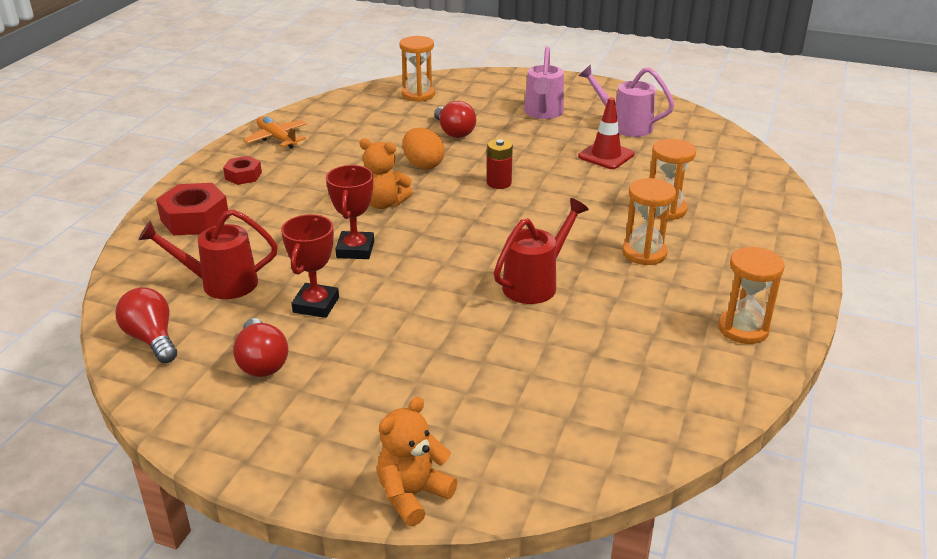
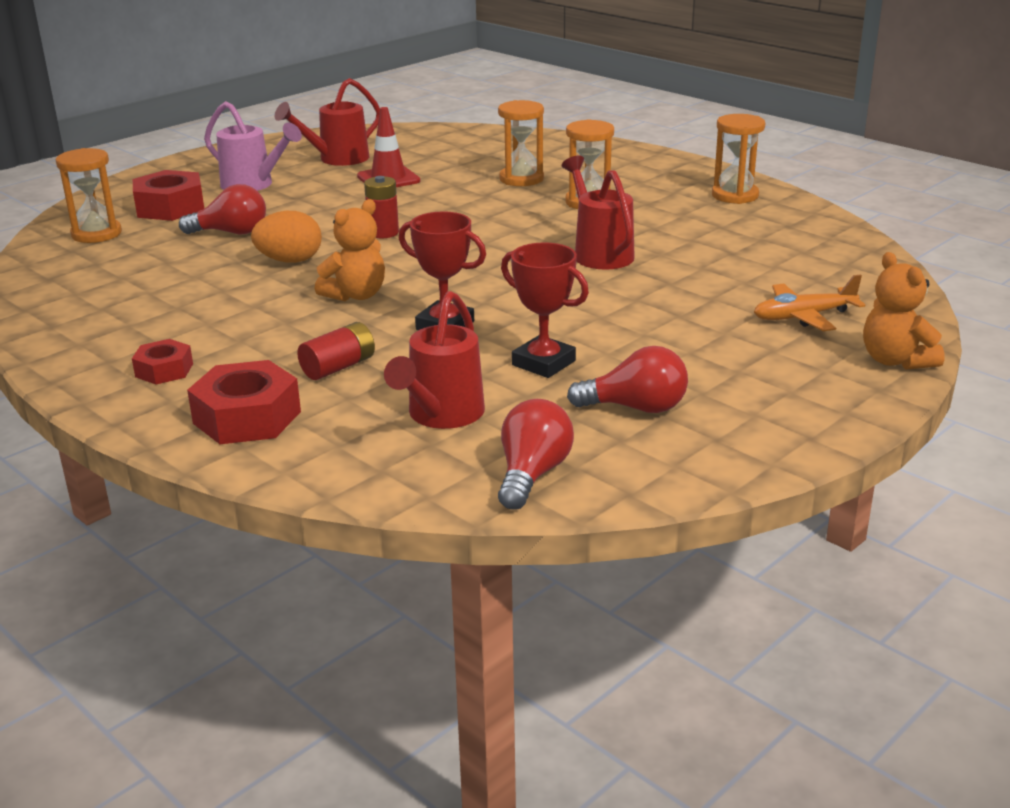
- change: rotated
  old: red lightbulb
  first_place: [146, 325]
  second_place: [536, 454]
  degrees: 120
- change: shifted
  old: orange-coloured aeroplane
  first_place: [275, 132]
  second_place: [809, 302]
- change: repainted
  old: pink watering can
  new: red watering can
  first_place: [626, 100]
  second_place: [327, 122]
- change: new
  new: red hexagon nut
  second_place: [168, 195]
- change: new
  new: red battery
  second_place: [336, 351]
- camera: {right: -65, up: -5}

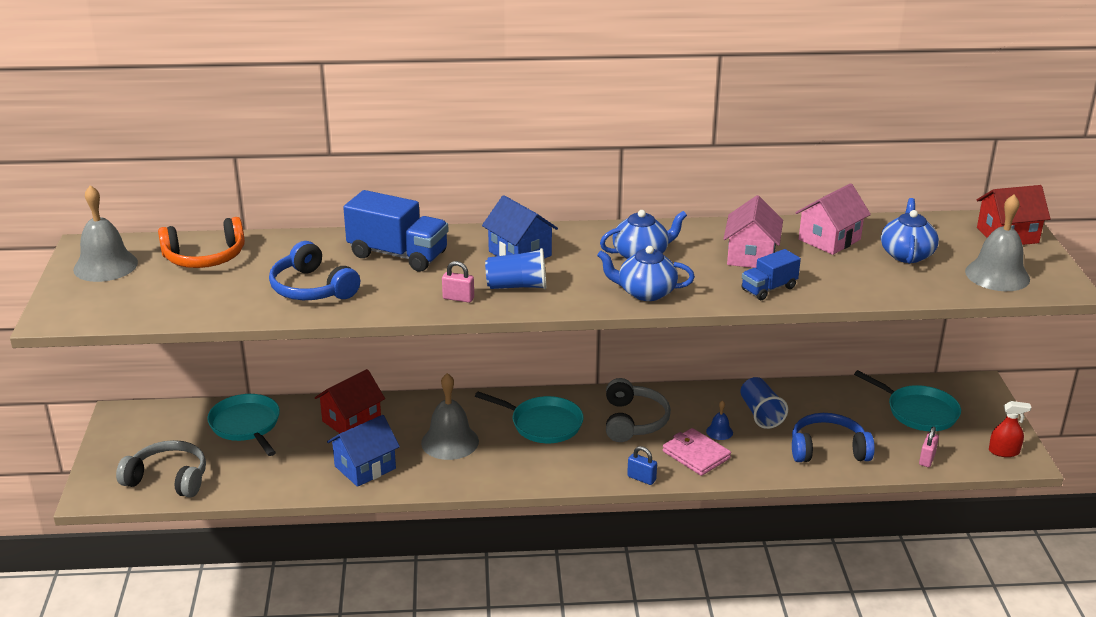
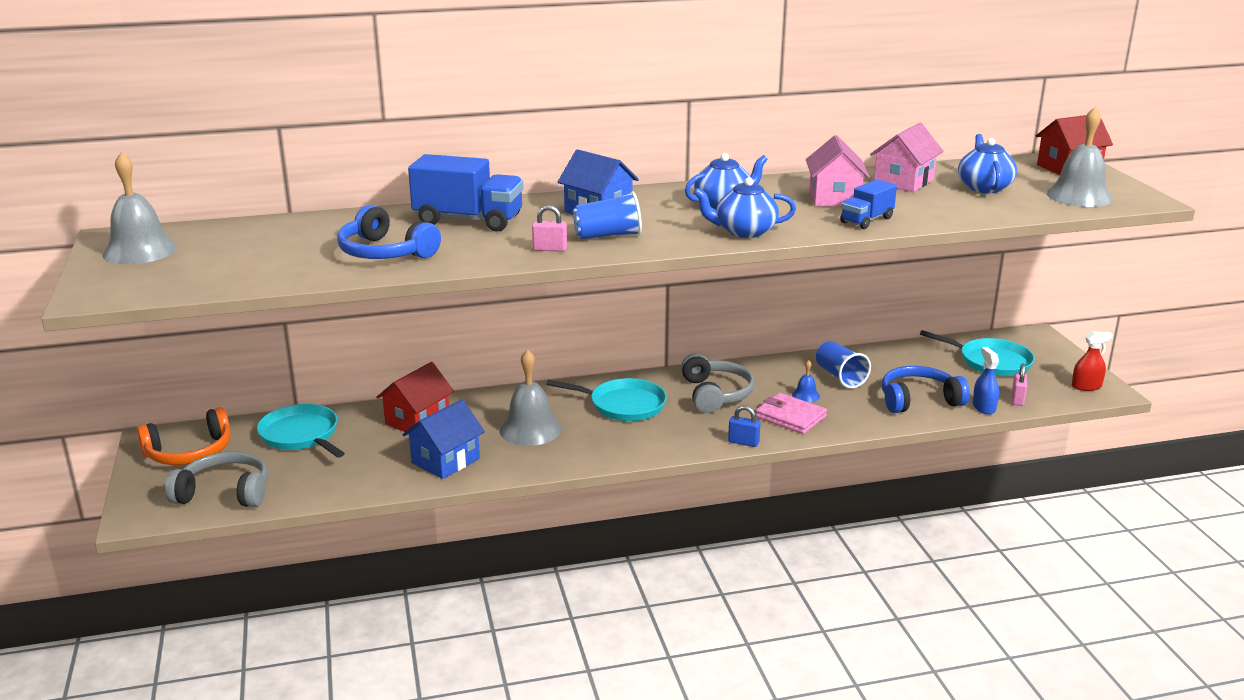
- change: shifted
  old: orange-coloured headset
  first_place: [201, 242]
  second_place: [183, 436]
- change: new
  new: cobalt spray bottle
  second_place: [986, 381]
- camera: {right: -10, up: -5}

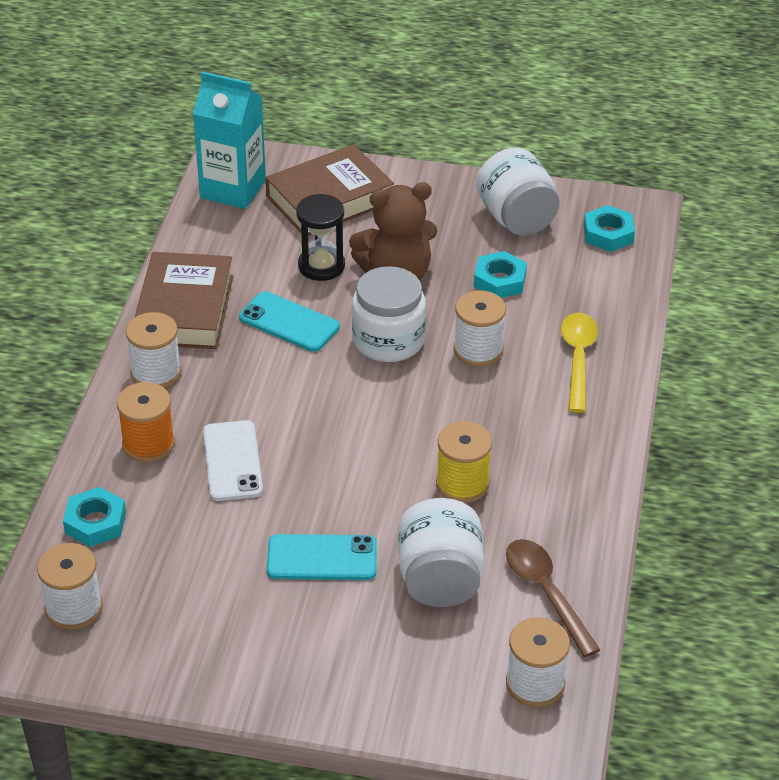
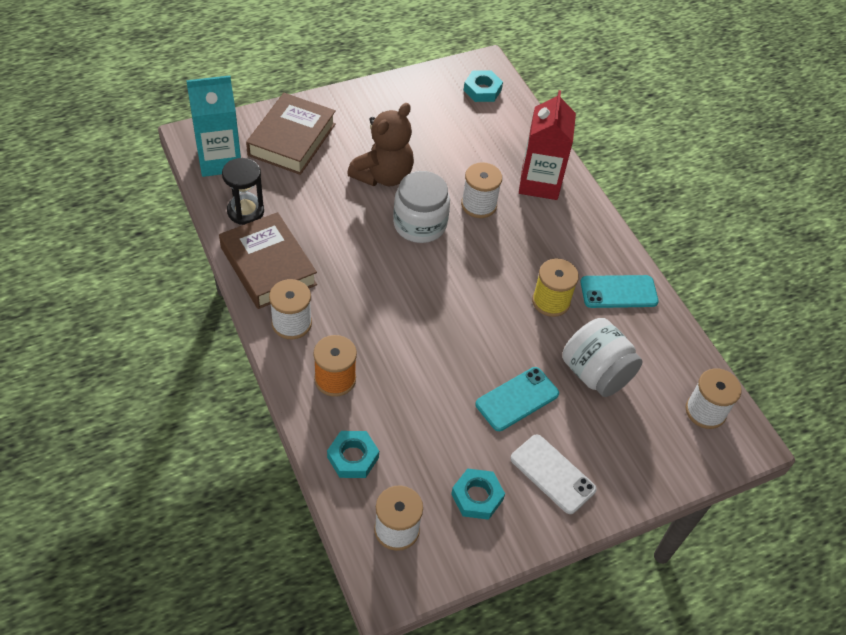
- change: shifted
  old: white mobile phone
  first_place: [233, 460]
  second_place: [553, 474]
- change: shifted
  old: aqua mobile phone
  first_place: [289, 321]
  second_place: [619, 291]
- change: shifted
  old: jet-black sand timer
  first_place: [320, 237]
  second_place: [243, 191]
- change: shifted
  old: aqua hexagon nut
  first_place: [500, 274]
  second_place: [478, 494]
- change: gone
  old: white jar
  first_place: [518, 191]
- change: gone
  old: russet tablespoon
  first_place: [553, 598]
- change: swapped
  old: yellow tablespoon
  new: red juice carton
  first_place: [579, 363]
  second_place: [547, 145]
- camera: {right: -40, up: 10}

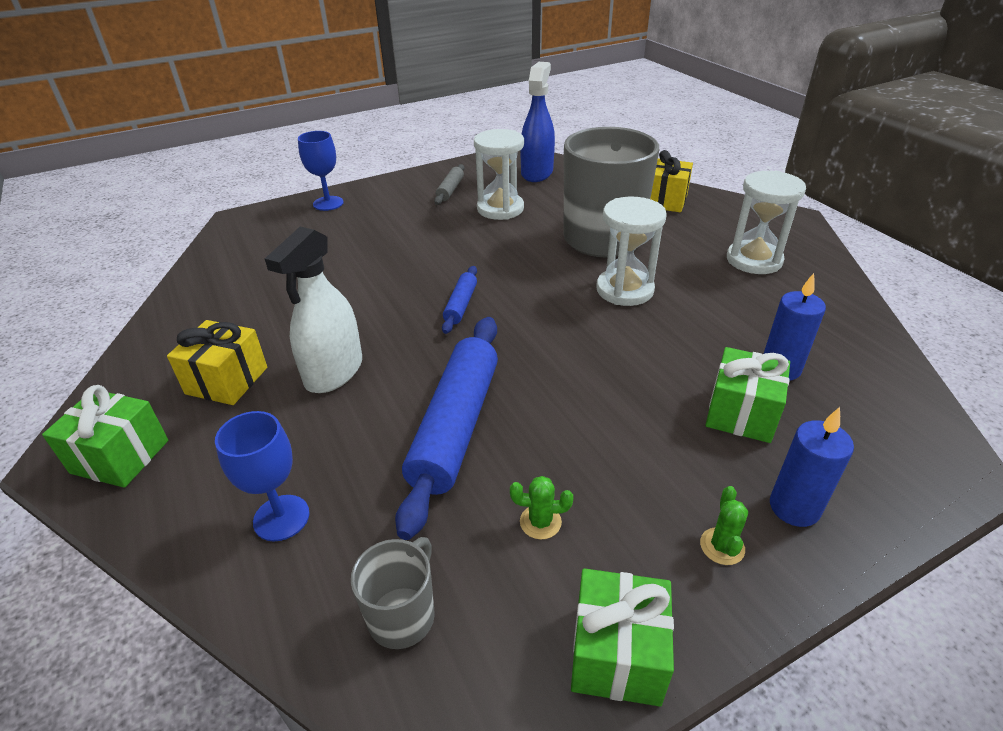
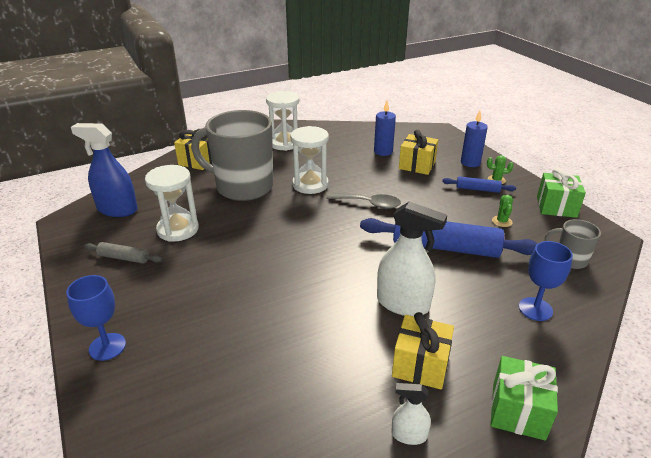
- change: shifted
  old: cobalt pastry roller
  first_place: [459, 300]
  second_place: [479, 184]
- change: repainted
  old: green gift
  new: yellow gift
  first_place: [748, 395]
  second_place: [418, 152]
- change: new
  new: gray tablespoon
  second_place: [363, 201]
- change: new
  new: white spray bottle
  second_place: [411, 414]
- camera: {right: -90, up: -5}

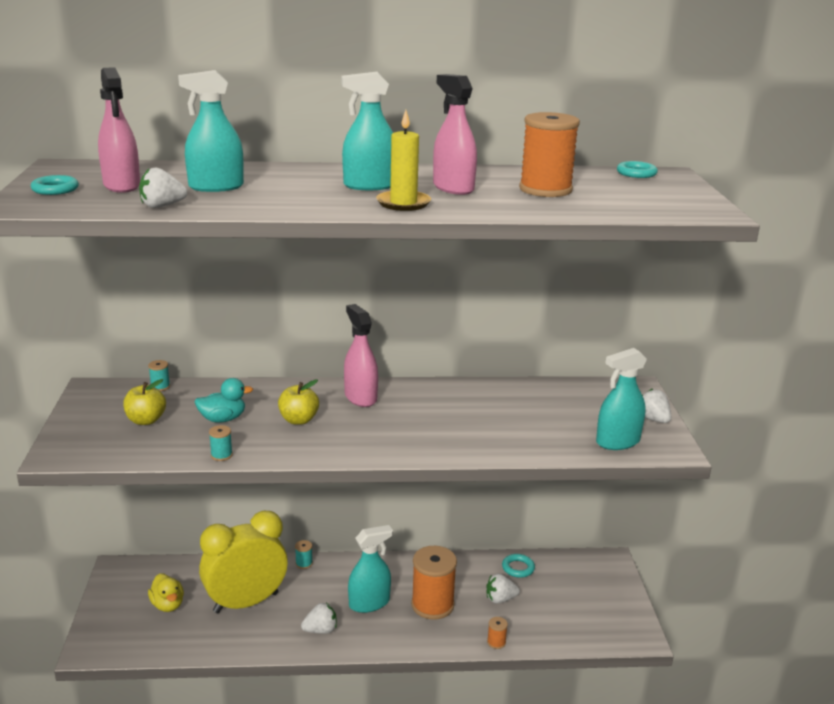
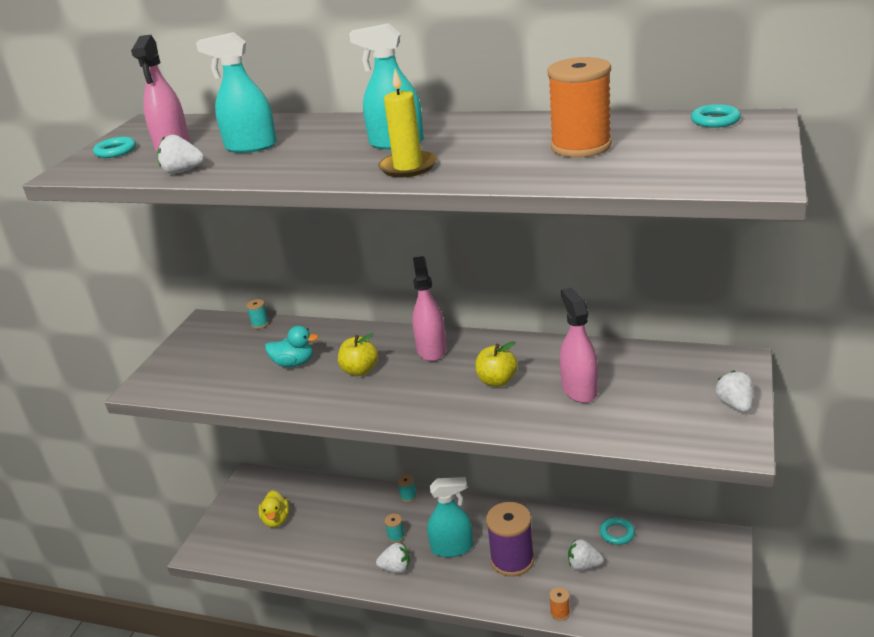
- change: shifted
  old: yellow toy apple
  first_place: [144, 402]
  second_place: [496, 364]
- change: gone
  old: yellow alarm clock
  first_place: [243, 562]
- change: shifted
  old: aqua reel of thread
  first_place: [221, 443]
  second_place: [395, 528]
- change: repainted
  old: orange-coloured reel of thread
  new: purple reel of thread
  first_place: [434, 583]
  second_place: [510, 539]
- change: shifted
  old: pink spray bottle
  first_place: [455, 134]
  second_place: [579, 345]
- change: gone
  old: aqua spray bottle
  first_place: [621, 399]
- camera: {right: 25, up: 5}

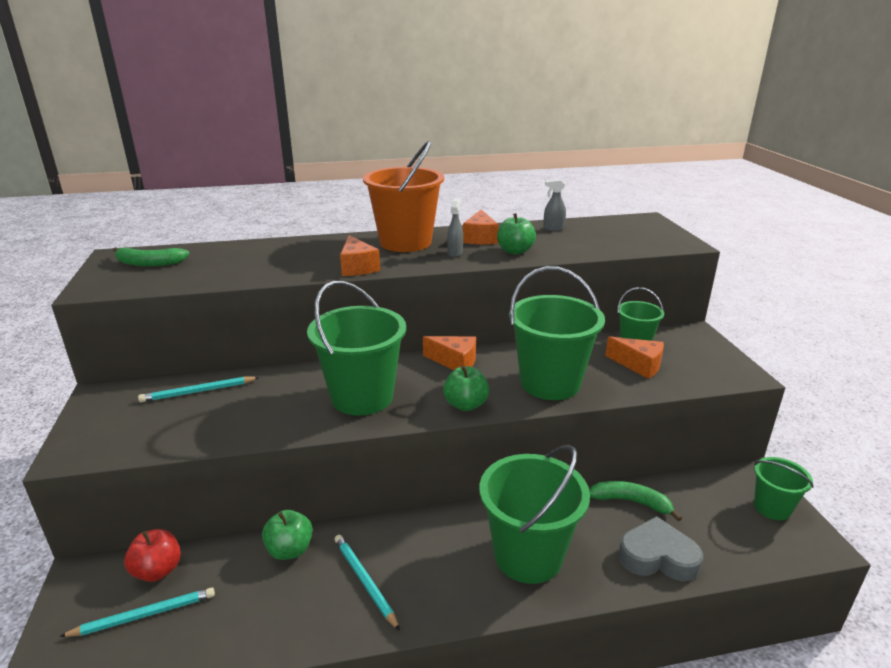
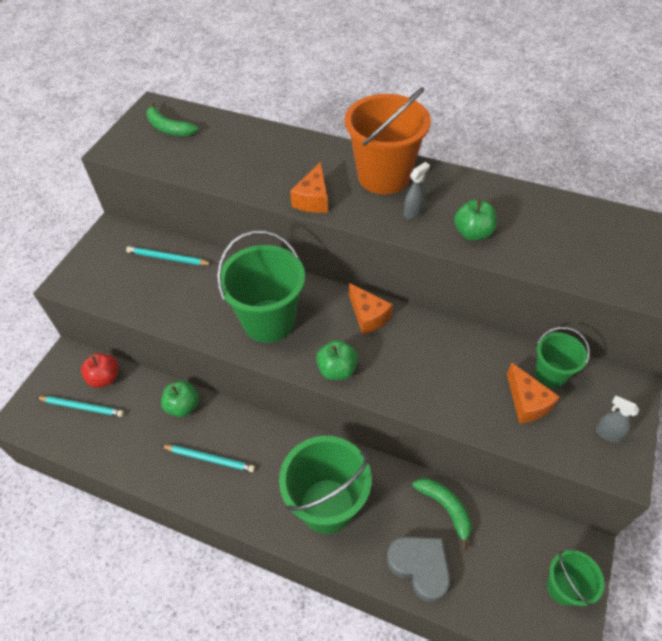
- change: rotated
  old: aqua lead pencil
  first_place: [367, 583]
  second_place: [208, 458]
  degrees: 105
- change: gone
  old: orange-coloured cheese wedge
  first_place: [481, 226]
- change: gone
  old: green sand bucket
  first_place: [557, 333]
- change: shifted
  old: gray spray bottle
  first_place: [554, 205]
  second_place: [617, 419]
- camera: {right: 35, up: 25}

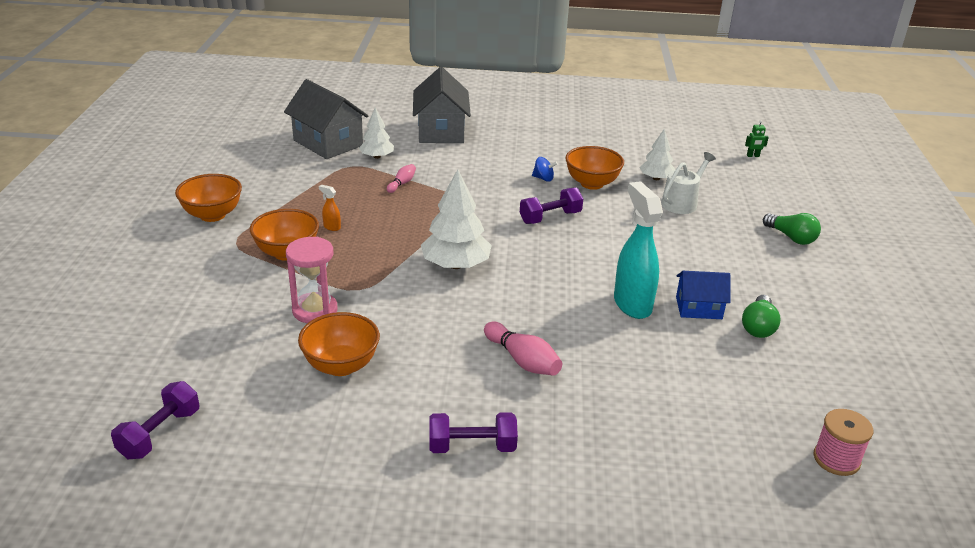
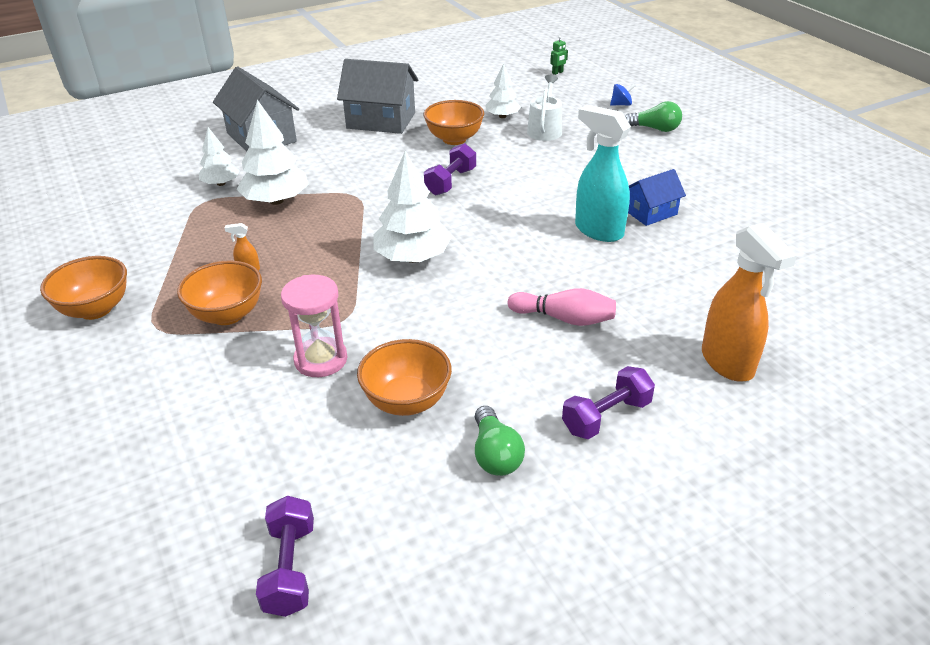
- change: shifted
  old: gray house
  first_place: [326, 119]
  second_place: [377, 96]
- change: swapped
  old: pink tenpin
  new: white toy tree
  first_place: [401, 178]
  second_place: [273, 152]
- change: shifted
  old: cobalt whirligig
  first_place: [545, 169]
  second_place: [622, 95]
- change: shifted
  old: green lightbulb
  first_place: [761, 316]
  second_place: [500, 441]
- change: gone
  old: pink reel of thread
  first_place: [843, 442]
- change: new
  new: orange-coloured spray bottle
  second_place: [749, 302]
- camera: {right: -30, up: 5}

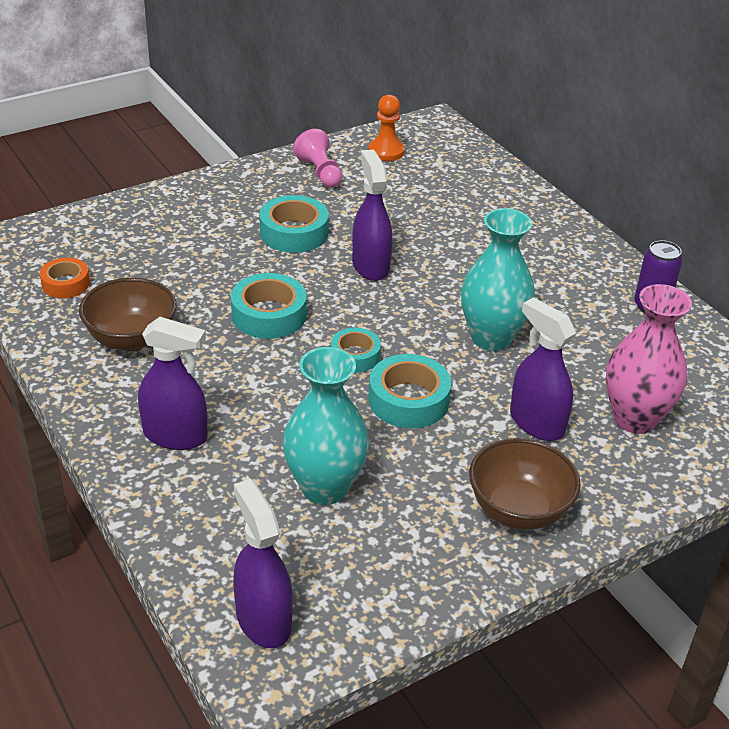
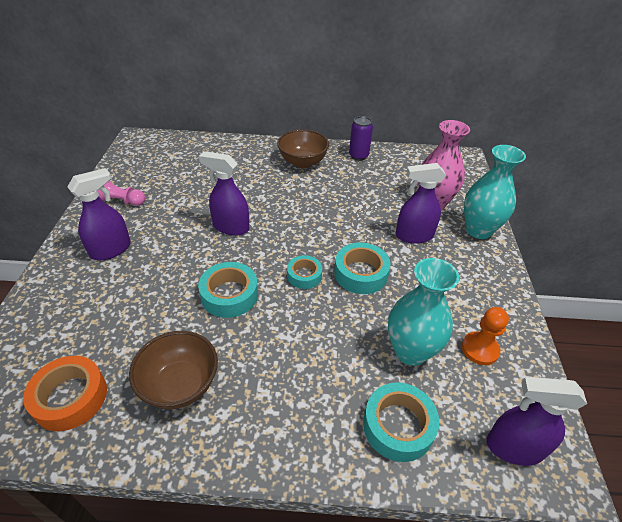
- change: scaled
  old: orange-coloured tape
  first_place: [65, 278]
  second_place: [65, 393]
  factor: 1.56
- change: shifted
  old: purple spray bottle
  first_place: [173, 383]
  second_place: [99, 214]
- change: shifted
  old: aqua tape
  first_place: [294, 224]
  second_place: [401, 422]
- change: shifted
  old: orange-coloured chess pawn
  first_place: [386, 128]
  second_place: [485, 336]
- change: shifted
  old: aqua vase
  first_place: [498, 279]
  second_place: [495, 192]
- change: shifted
  old: russet deep dish
  first_place: [525, 484]
  second_place: [303, 148]
- camera: {right: -55, up: 5}

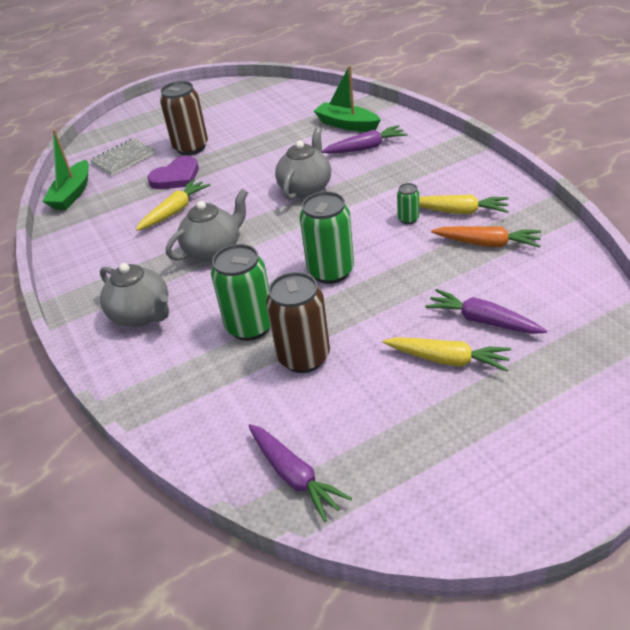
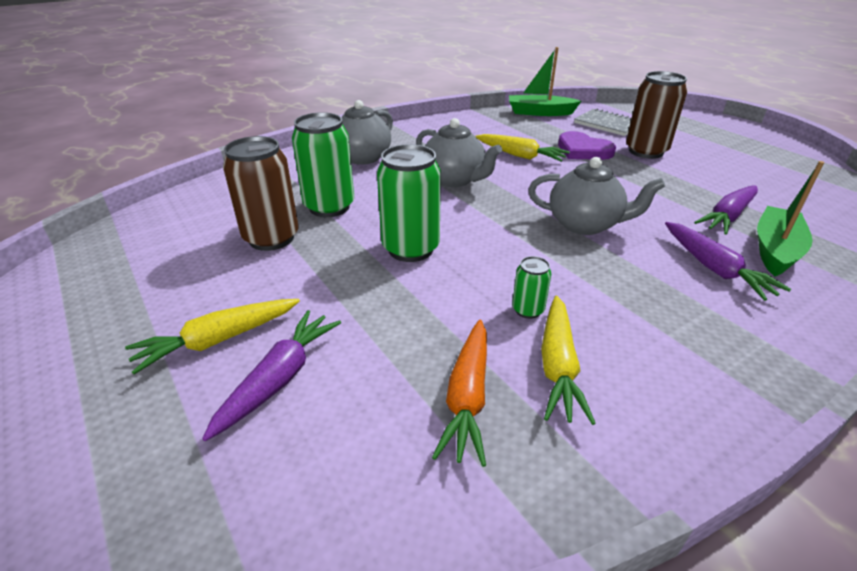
- change: shifted
  old: purple root vegetable
  first_place: [300, 473]
  second_place: [726, 210]
- change: rotated
  old: yellow root vegetable
  first_place: [447, 354]
  second_place: [212, 337]
  degrees: 45
- camera: {right: 80, up: -5}

